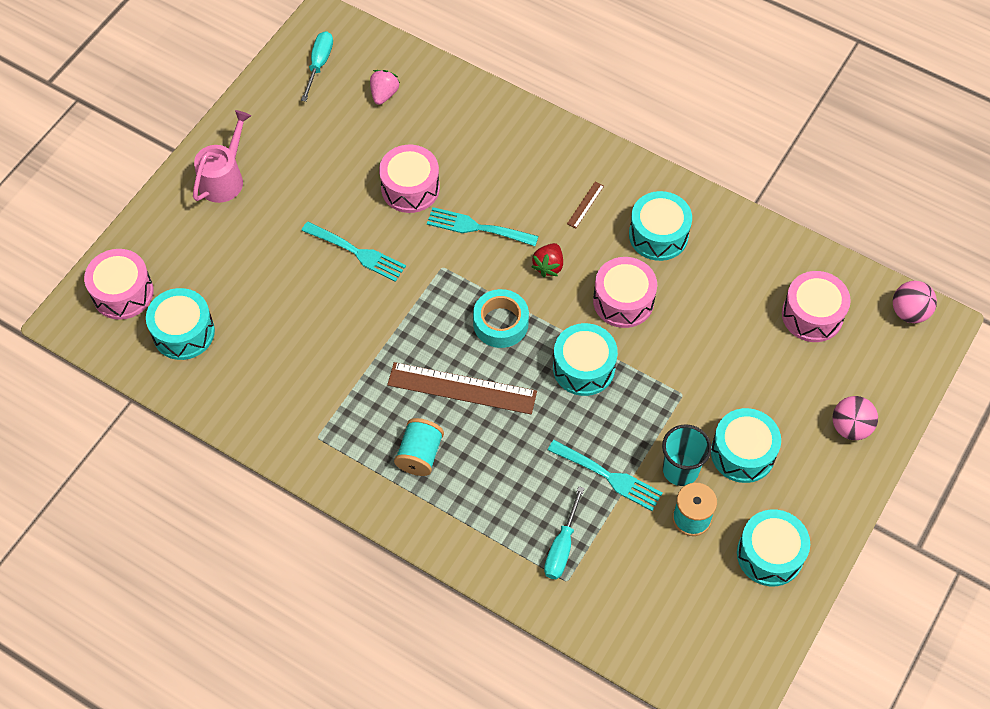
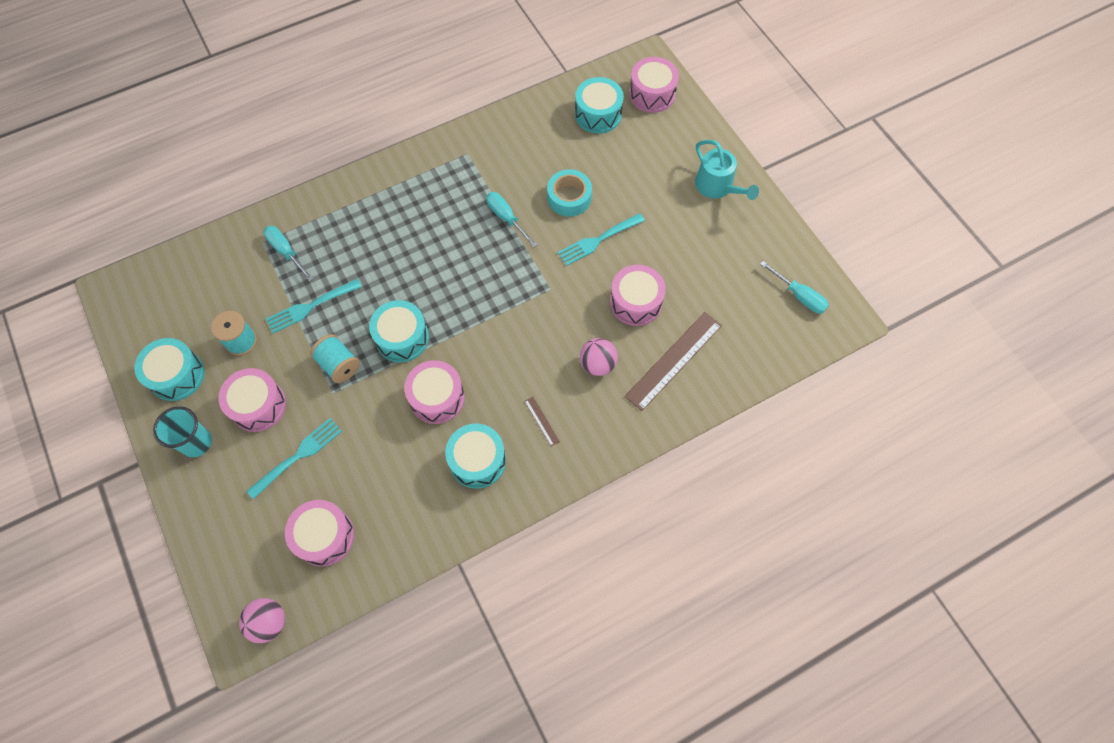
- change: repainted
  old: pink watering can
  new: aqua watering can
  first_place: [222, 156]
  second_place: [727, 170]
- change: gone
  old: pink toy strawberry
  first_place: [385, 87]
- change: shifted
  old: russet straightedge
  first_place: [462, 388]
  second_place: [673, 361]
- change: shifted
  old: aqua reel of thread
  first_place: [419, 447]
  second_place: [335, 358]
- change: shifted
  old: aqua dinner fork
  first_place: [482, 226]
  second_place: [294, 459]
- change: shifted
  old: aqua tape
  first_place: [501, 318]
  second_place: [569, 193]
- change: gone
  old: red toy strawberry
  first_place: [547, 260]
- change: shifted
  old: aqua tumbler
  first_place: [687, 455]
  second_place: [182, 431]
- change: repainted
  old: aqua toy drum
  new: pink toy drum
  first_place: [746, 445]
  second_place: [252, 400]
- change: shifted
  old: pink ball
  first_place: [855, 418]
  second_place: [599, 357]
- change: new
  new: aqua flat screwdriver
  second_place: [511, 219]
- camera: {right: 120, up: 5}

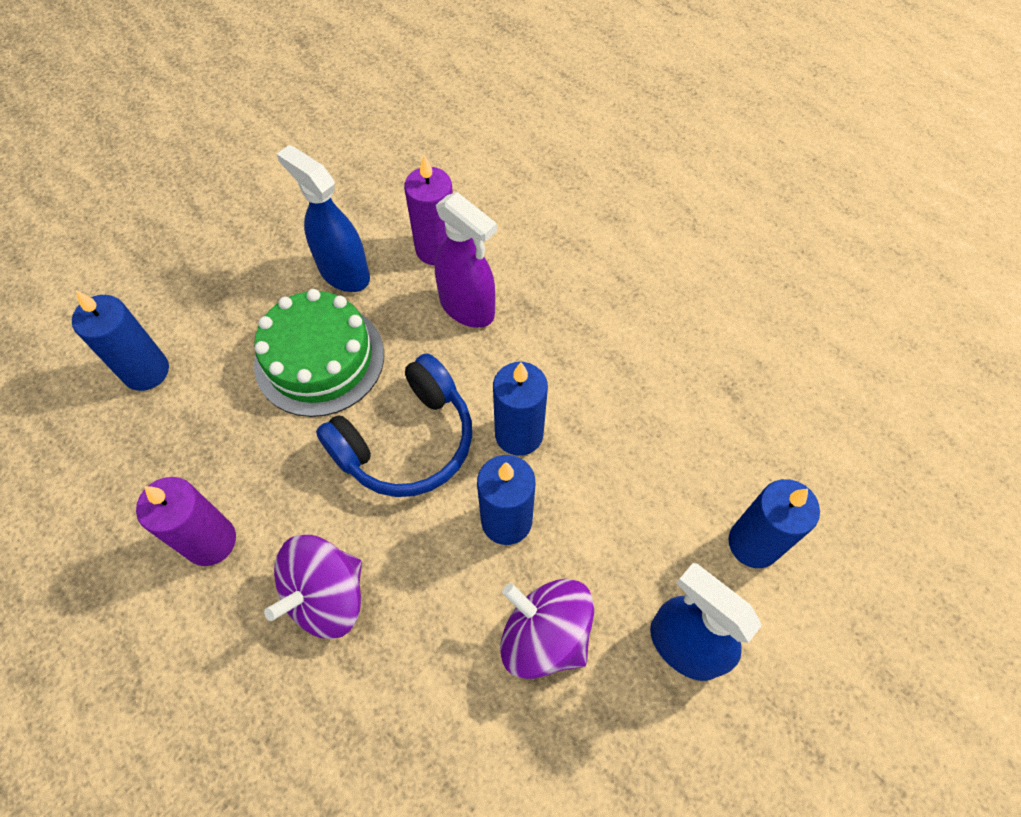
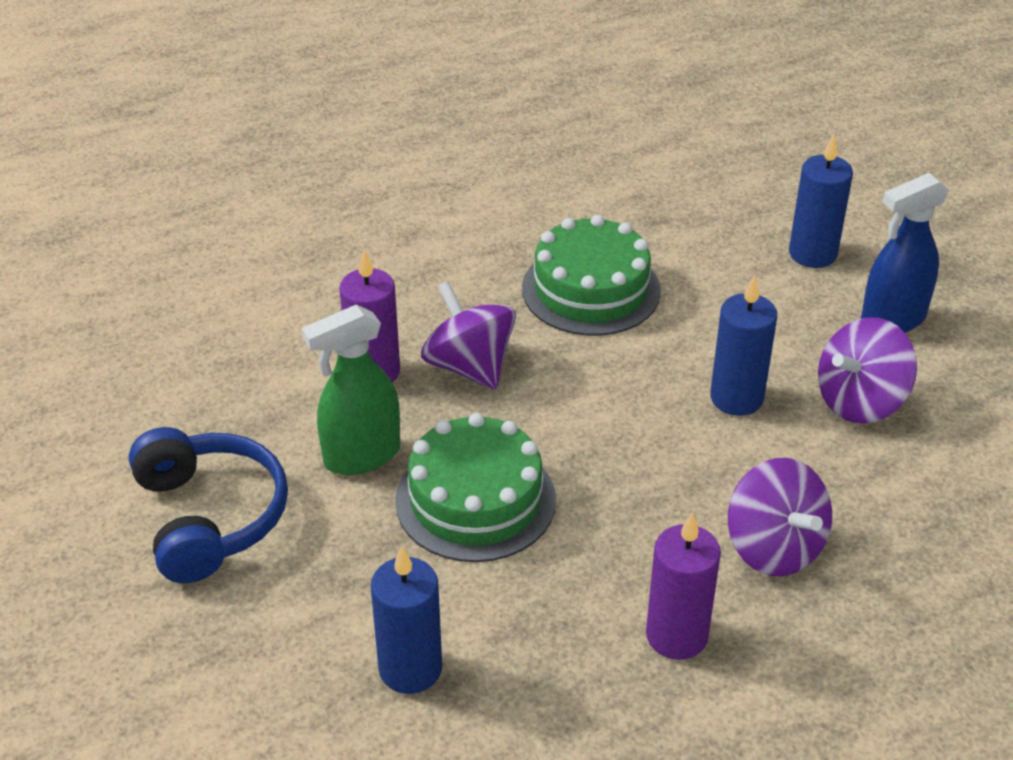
- change: repainted
  old: cobalt spray bottle
  new: green spray bottle
  first_place: [323, 218]
  second_place: [351, 389]
- change: shifted
  old: cobalt headset
  first_place: [394, 425]
  second_place: [208, 505]
- change: swapped
  old: purple spray bottle
  new: purple whirligig
  first_place: [466, 260]
  second_place: [468, 335]
- change: gone
  old: cobalt pillar candle
  first_place: [520, 409]
- change: new
  new: green cake
  second_place: [591, 275]
- camera: {right: -70, up: -20}

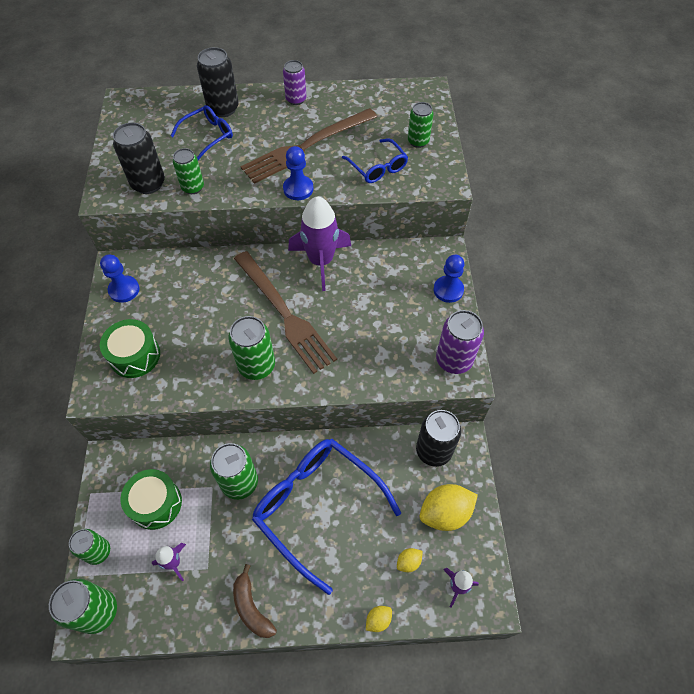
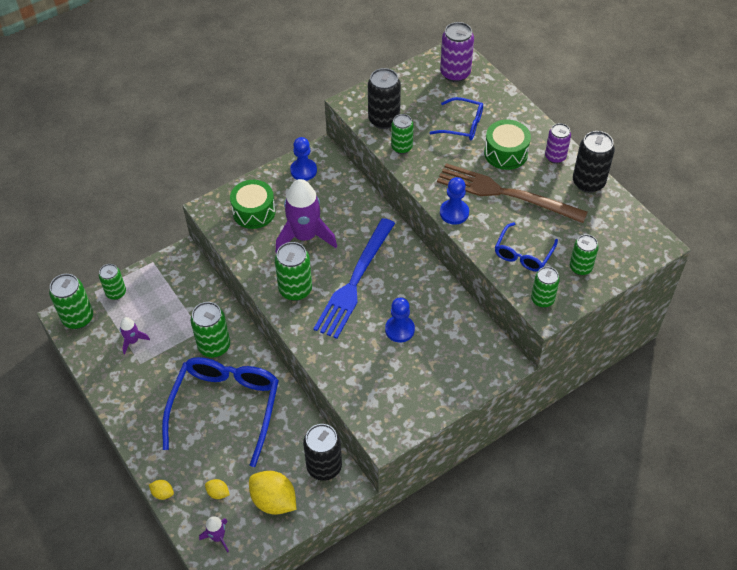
- change: shifted
  old: green toy drum
  first_place: [151, 499]
  second_place: [507, 145]
- change: shifted
  old: jet-black tin
  first_place: [218, 82]
  second_place: [594, 162]
- change: gone
  old: russet toy banana
  first_place: [255, 601]
- change: repainted
  old: russet dinner fork
  new: cobalt dinner fork
  first_place: [285, 312]
  second_place: [354, 278]
- change: shifted
  old: purple rocket
  first_place: [319, 243]
  second_place: [306, 216]
- change: shifted
  old: cobalt chess pawn
  first_place: [448, 279]
  second_place: [400, 320]
- change: shifted
  old: purple tin
  first_place: [460, 342]
  second_place: [457, 52]
- change: new
  new: green tin
  second_place: [545, 287]
- camera: {right: 60, up: -5}

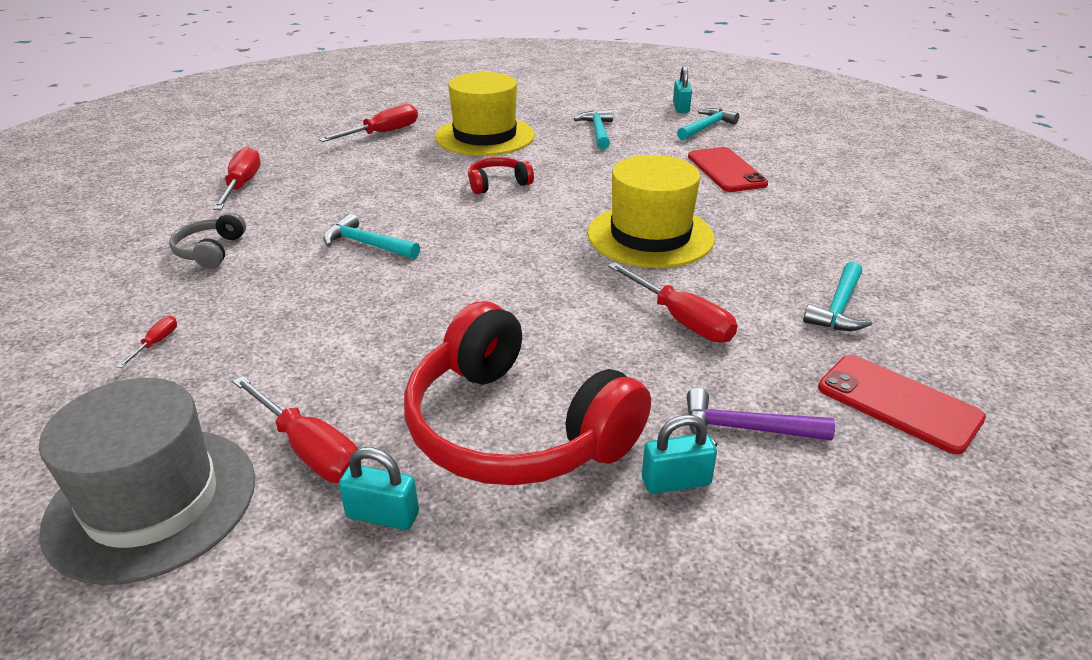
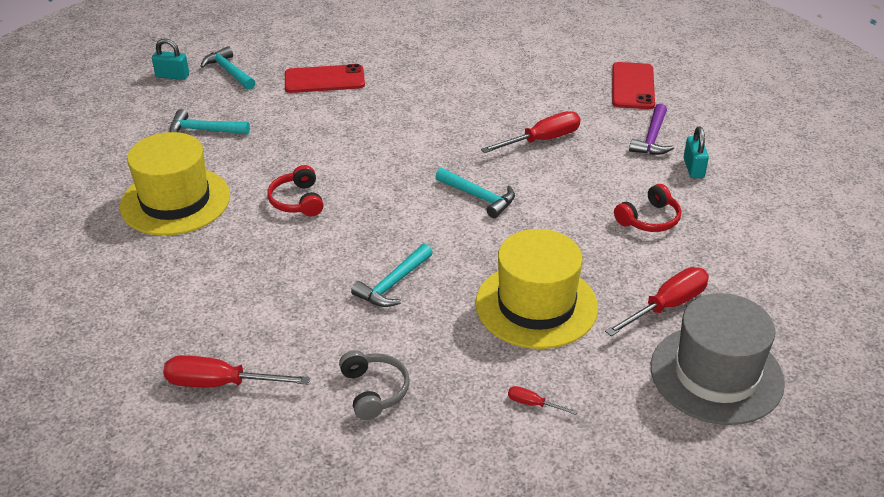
- change: rotated
  old: gray headset
  first_place: [207, 240]
  second_place: [374, 385]
  degrees: -120
- change: gone
  old: red flat screwdriver
  first_place: [368, 123]
- change: gone
  old: aqua padlock
  first_place: [379, 488]
- change: scaled
  old: red headset
  first_place: [527, 393]
  second_place: [647, 208]
  factor: 0.45
- change: shifted
  old: yellow hat
  first_place: [651, 211]
  second_place: [536, 289]
- change: shifted
  old: aqua claw hammer
  first_place: [838, 296]
  second_place: [475, 193]
- change: rotated
  old: red mobile phone
  first_place: [902, 404]
  second_place: [633, 85]
  degrees: -45
- camera: {right: -80, up: 5}

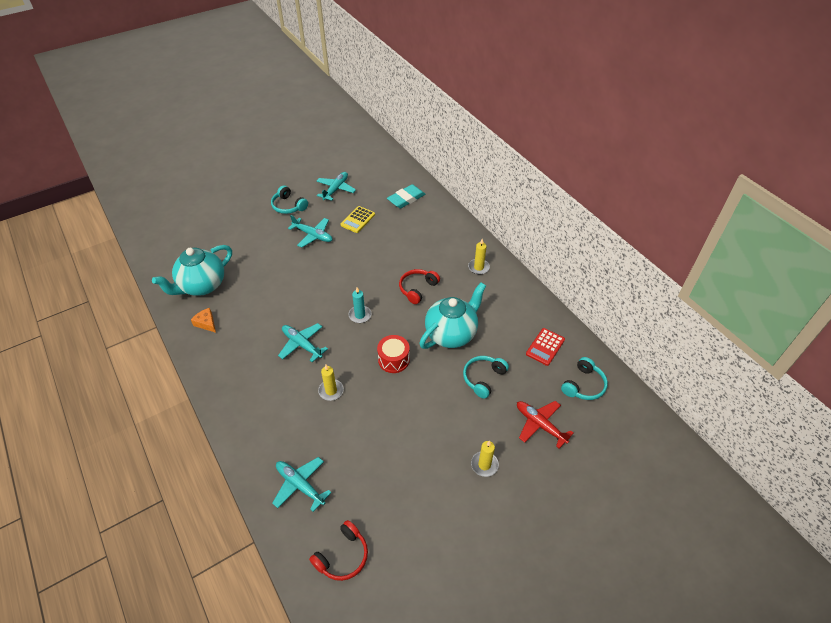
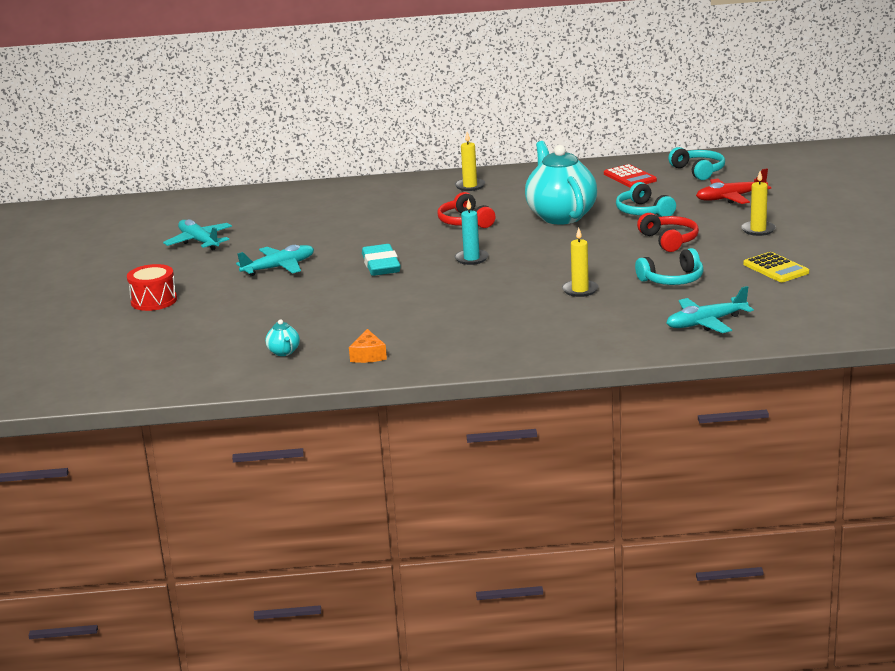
- change: scaled
  old: aqua tea pot
  first_place: [192, 270]
  second_place: [282, 337]
  factor: 0.4
- change: rotated
  old: orange-coloured cheese wedge
  first_place: [203, 320]
  second_place: [368, 346]
  degrees: -75
- change: shifted
  old: aqua headset
  first_place: [289, 199]
  second_place: [669, 266]
- change: gone
  old: aqua aeroplane
  first_place: [303, 342]
- change: shifted
  old: red headset
  first_place: [338, 550]
  second_place: [668, 232]
- change: shifted
  old: yellow calculator
  first_place: [357, 219]
  second_place: [776, 267]
- change: shifted
  old: red toy drum
  first_place: [393, 354]
  second_place: [152, 287]
- change: shifted
  old: aqua pencil eraser
  first_place: [406, 196]
  second_place: [381, 260]
- camera: {right: -60, up: -25}

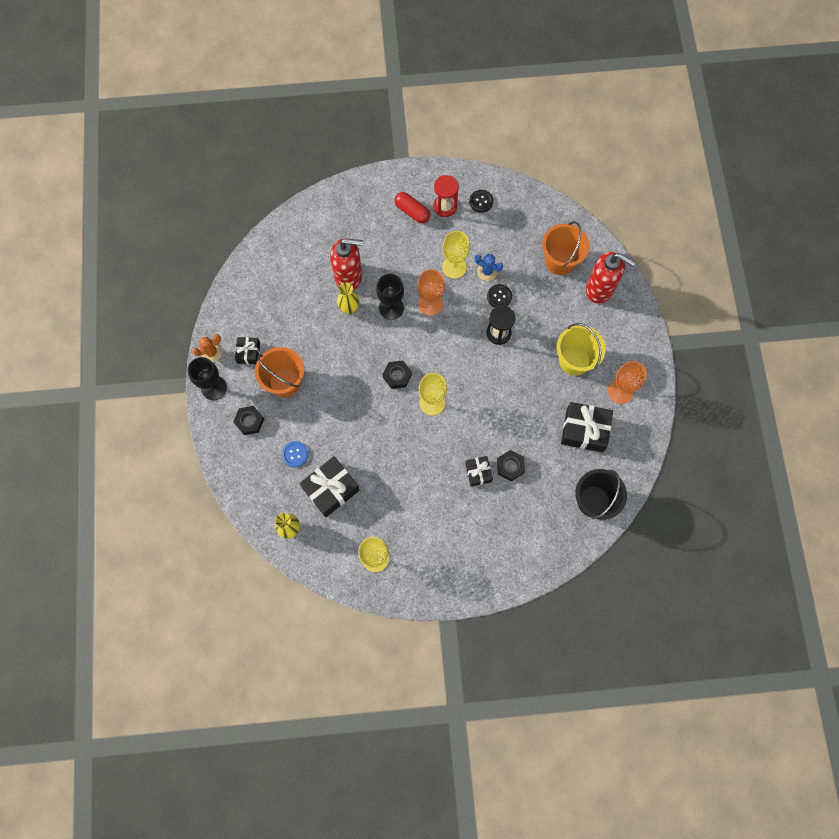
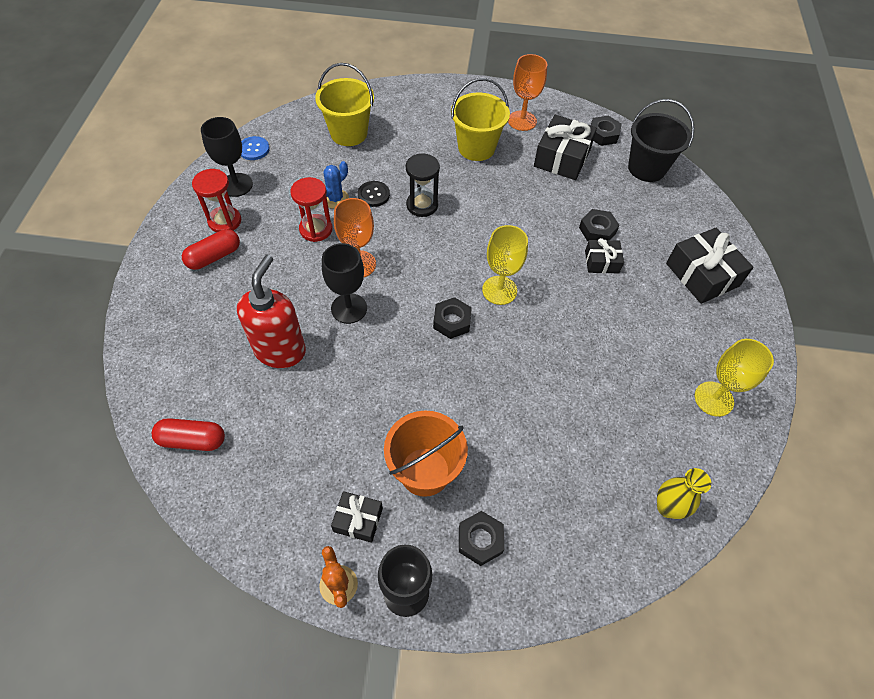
- change: shifted
  old: cobalt button
  first_place: [295, 454]
  second_place: [255, 148]
- change: shifted
  old: jet-black gift
  first_place: [329, 486]
  second_place: [710, 266]
- change: gone
  old: yellow vase
  first_place: [348, 298]
- change: swapped
  old: yellow goblet
  new: red sand timer
  first_place: [456, 255]
  second_place: [311, 209]
- change: swapped
  old: jet-black button
  new: jet-black goblet
  first_place: [481, 201]
  second_place: [227, 157]
- change: repainted
  old: orange-coloured sand bucket
  new: yellow sand bucket
  first_place: [566, 248]
  second_place: [344, 104]
- change: gone
  old: red soap pump
  first_place: [611, 277]
- change: new
  new: red pill shape
  second_place: [188, 434]
- change: new
  new: jet-black hexagon nut
  second_place: [606, 131]
- camera: {right: -80, up: -15}

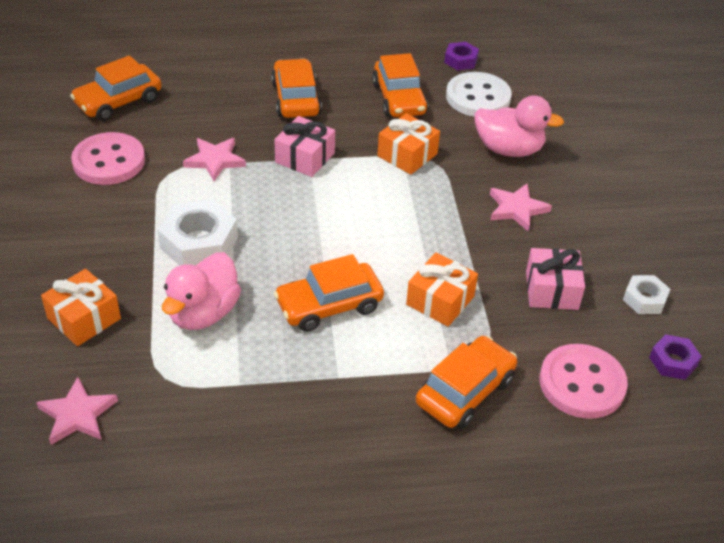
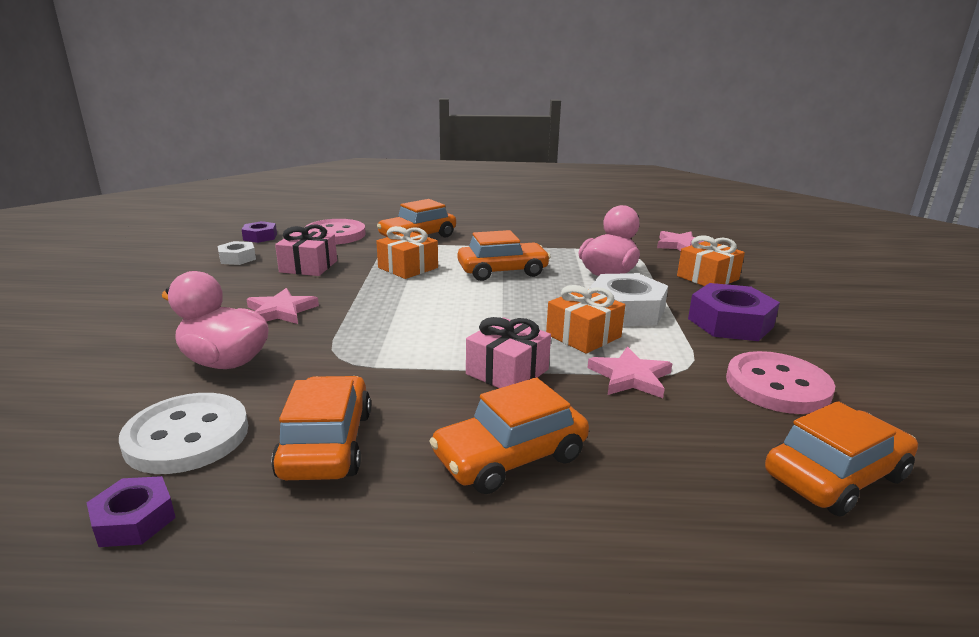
- change: rotated
  old: orange-coloured car
  first_place: [296, 88]
  second_place: [509, 435]
  degrees: 60
- change: shifted
  old: orange-coloured gift
  first_place: [408, 144]
  second_place: [585, 319]
- change: new
  new: purple hexagon nut
  second_place: [734, 312]
- camera: {right: -170, up: -20}

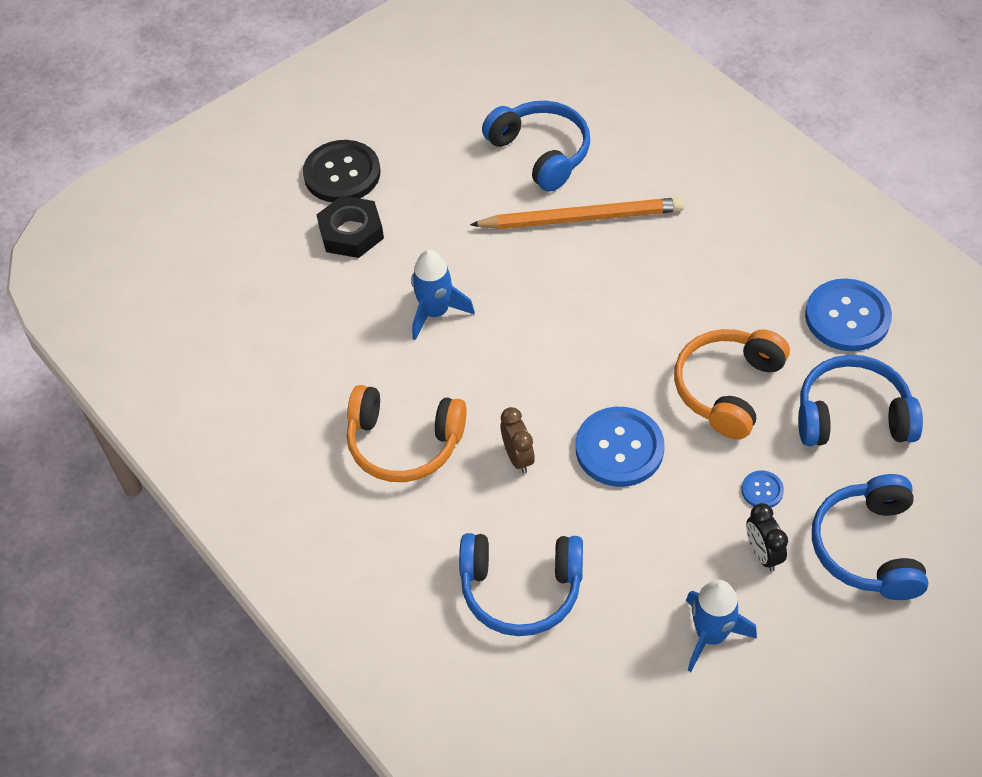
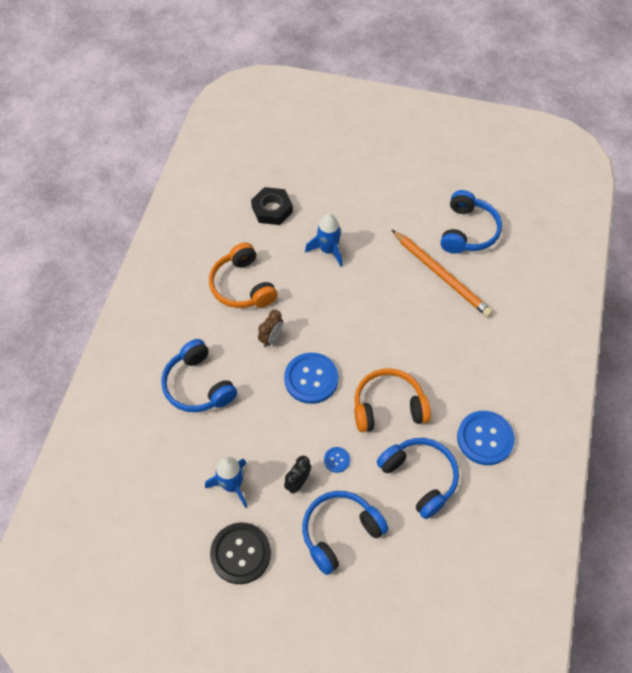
- change: shifted
  old: jet-black button
  first_place: [342, 171]
  second_place: [240, 553]
- change: shifted
  old: jet-black hexagon nut
  first_place: [350, 227]
  second_place: [272, 206]
- camera: {right: 50, up: 5}

